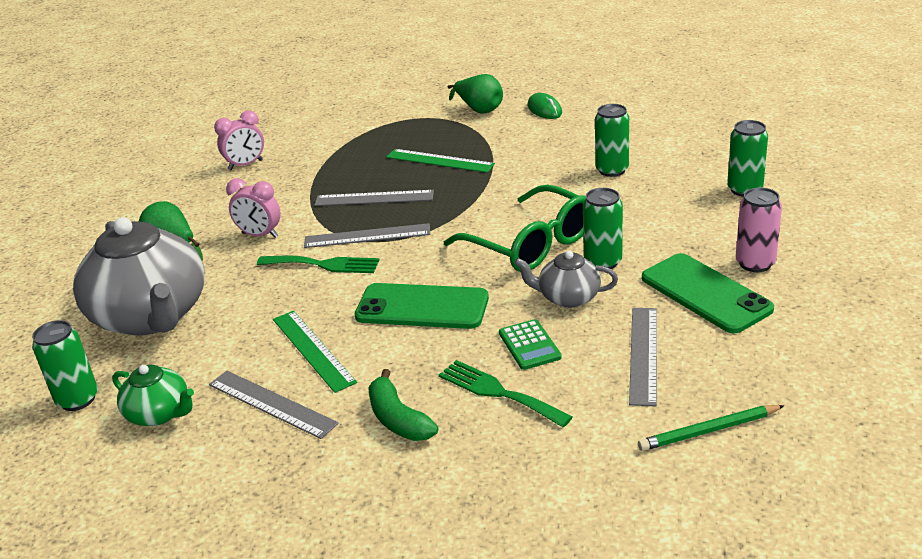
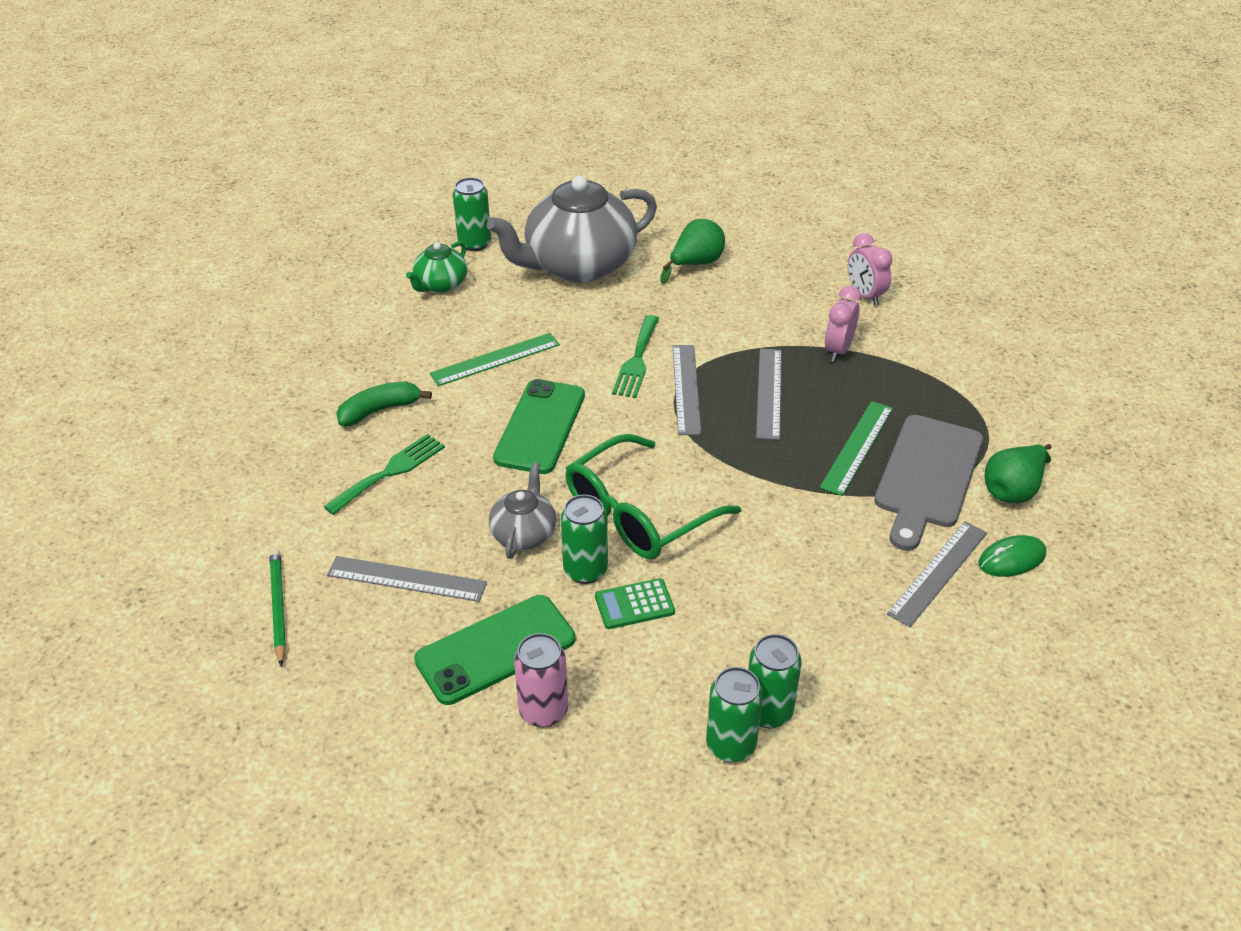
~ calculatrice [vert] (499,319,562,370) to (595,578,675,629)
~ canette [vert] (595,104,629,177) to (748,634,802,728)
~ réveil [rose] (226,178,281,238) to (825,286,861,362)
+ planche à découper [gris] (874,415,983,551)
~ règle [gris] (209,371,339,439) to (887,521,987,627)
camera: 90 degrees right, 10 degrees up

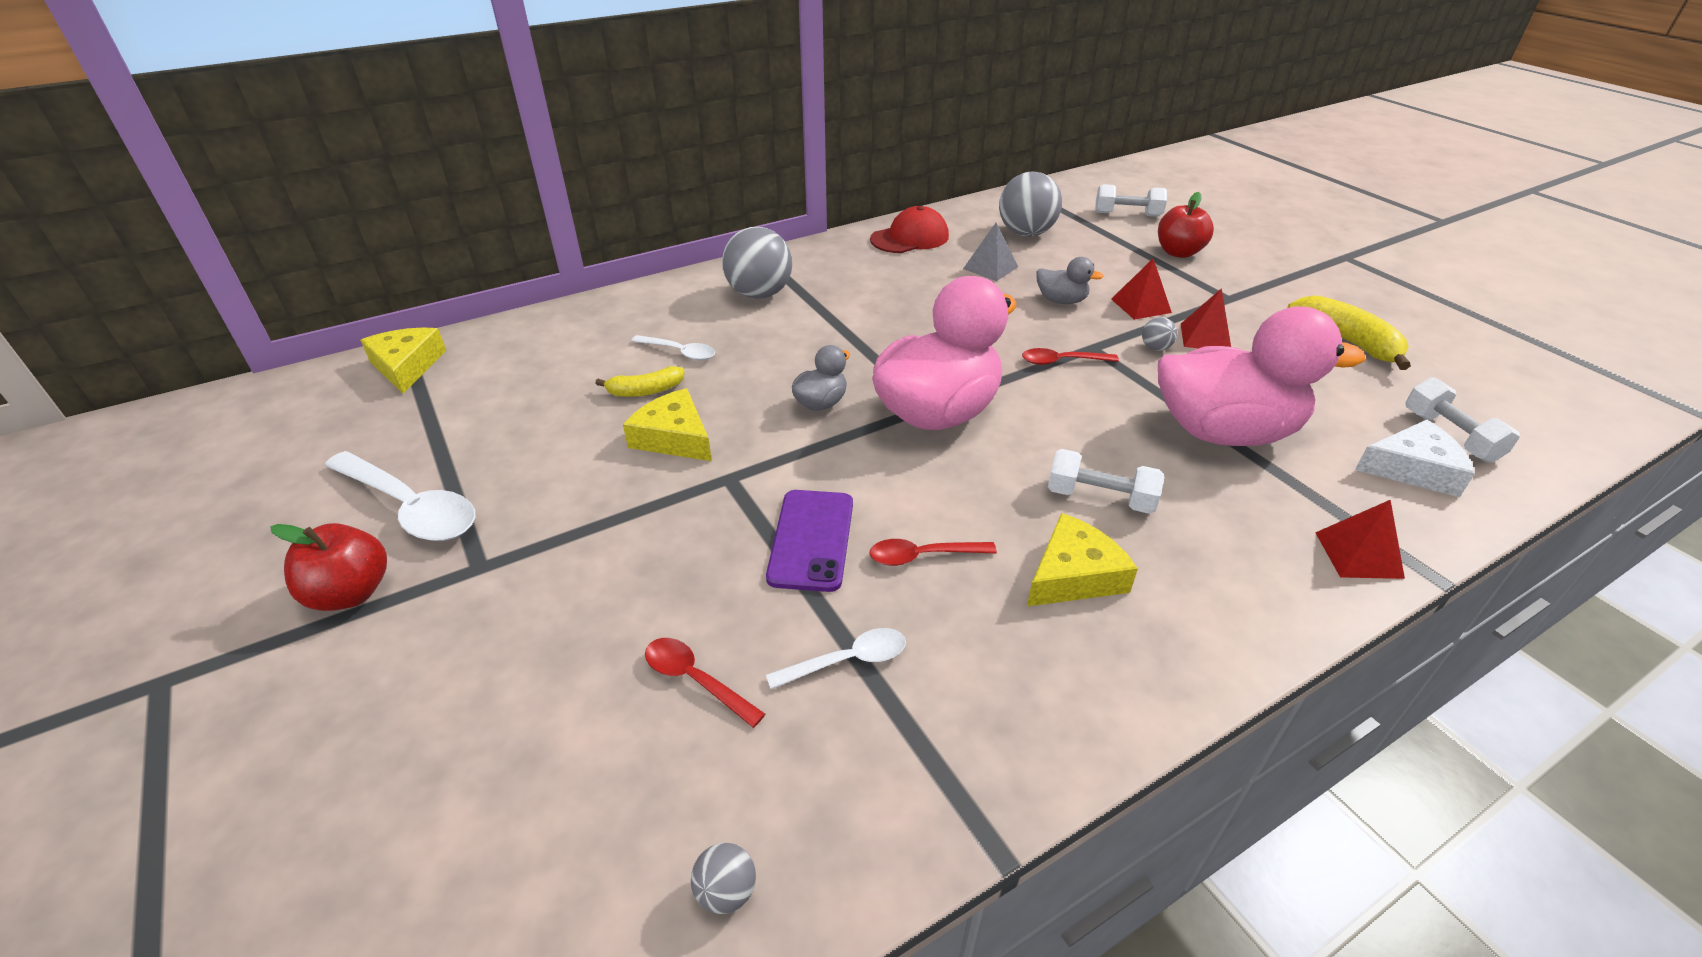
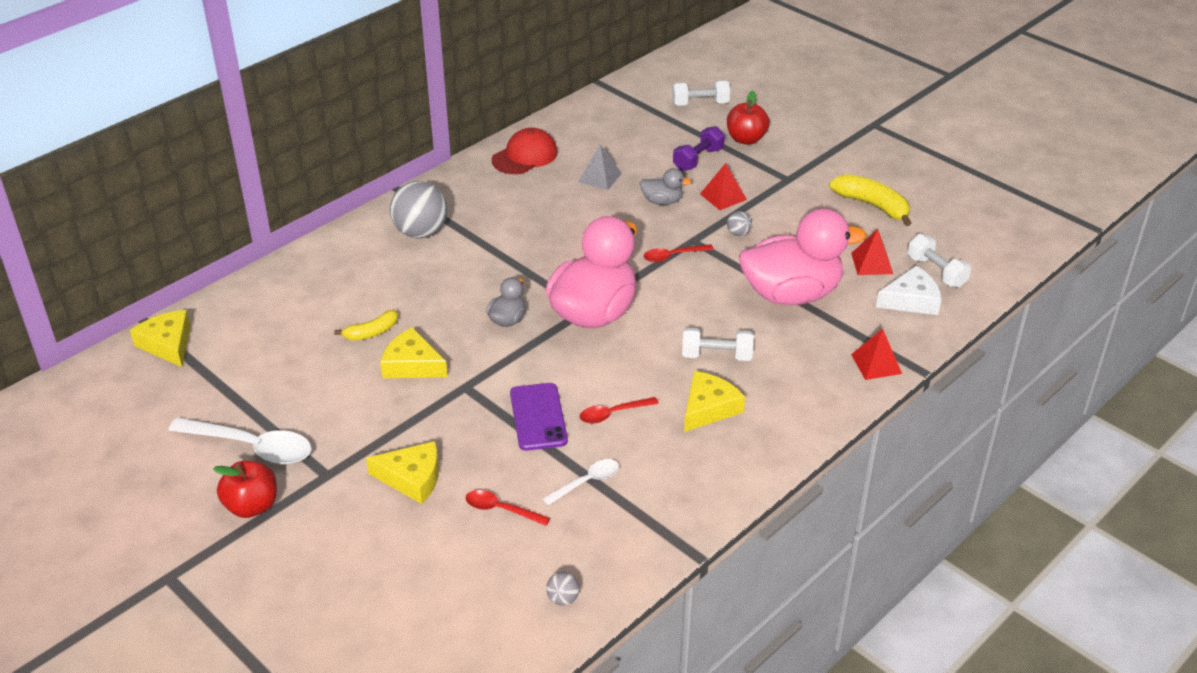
+ fromage [jaune] (366,441,439,504)
+ haltère [violet] (673,126,725,171)
~ pyramide [rouge] (1181,288,1231,348) to (851,229,893,275)
- cuillère [blanc] (631,335,715,361)
- balle [gris] (999,172,1062,237)
camera: 15 degrees left, 0 degrees up

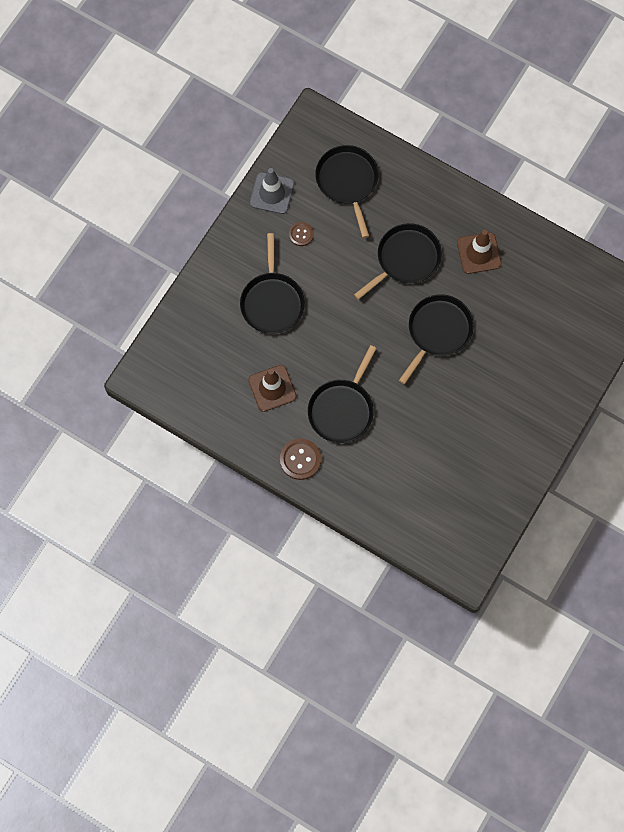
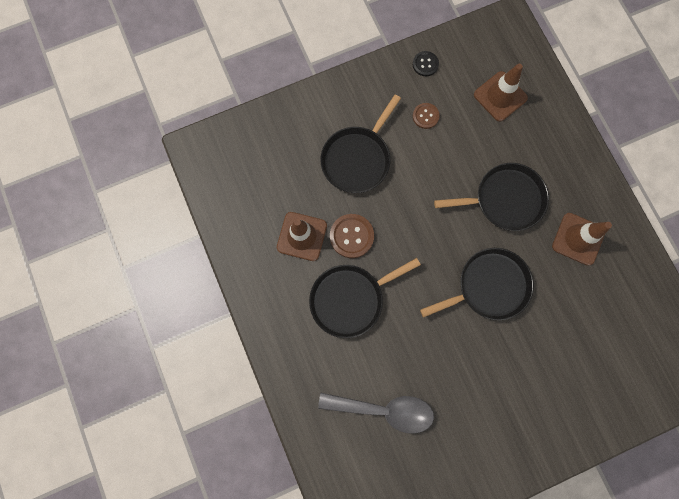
+ cuillère [gris] (318,393,434,434)
~ bouton [marron] (280,438,321,480) to (330,214,374,258)
~ cône de chantier [gris] (250,168,294,214) to bouton [noir] (413,51,439,76)
~ poêle [noir] (315,145,378,238) to cône de chantier [marron] (474,64,528,122)
camera: 35 degrees right, 5 degrees up

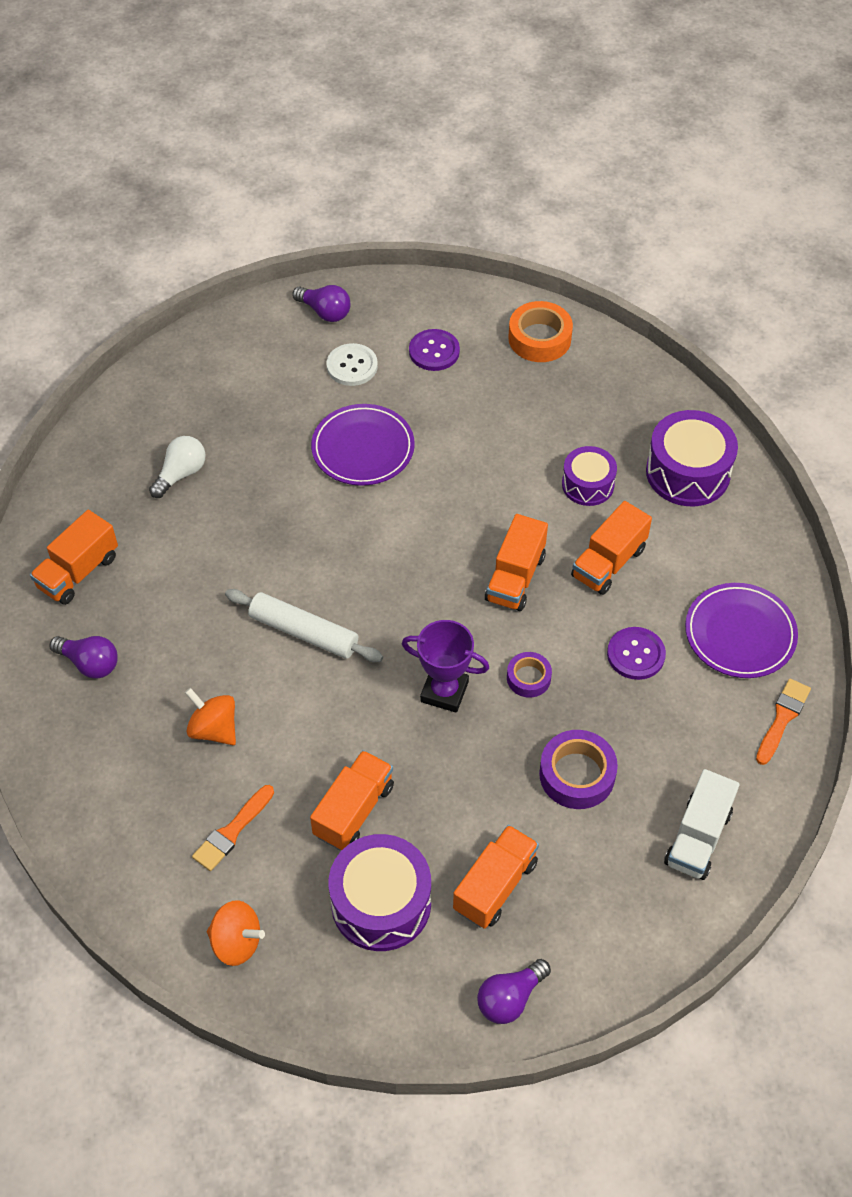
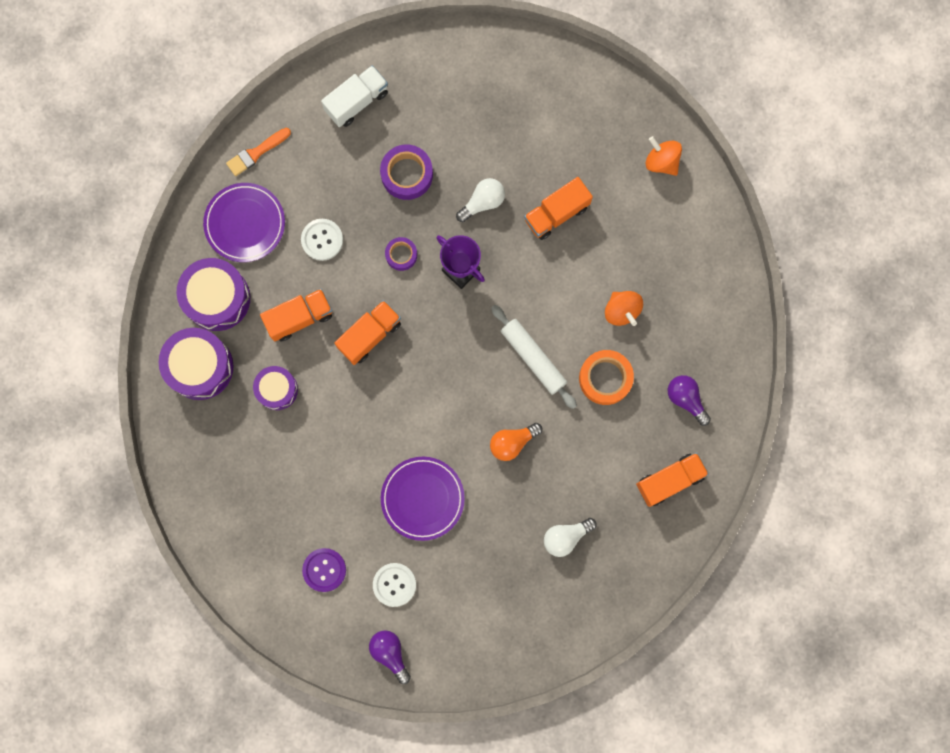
~ tambour [violet] (328,834,431,951) to (176,258,250,331)
~ bouton [violet] (607,627,666,680) to bouton [blanc] (301,219,343,261)
+ ampoule [blanc] (456,178,505,222)
+ ampoule [orange] (490,423,542,461)
~ ruban adhésif [orange] (508,301,573,362) to (579,350,634,405)
- pinceau [orange] (192,785,274,871)
- camion [orange] (453,825,539,929)
- ampoule [violet] (477,959,551,1024)
camera: 155 degrees left, 25 degrees up

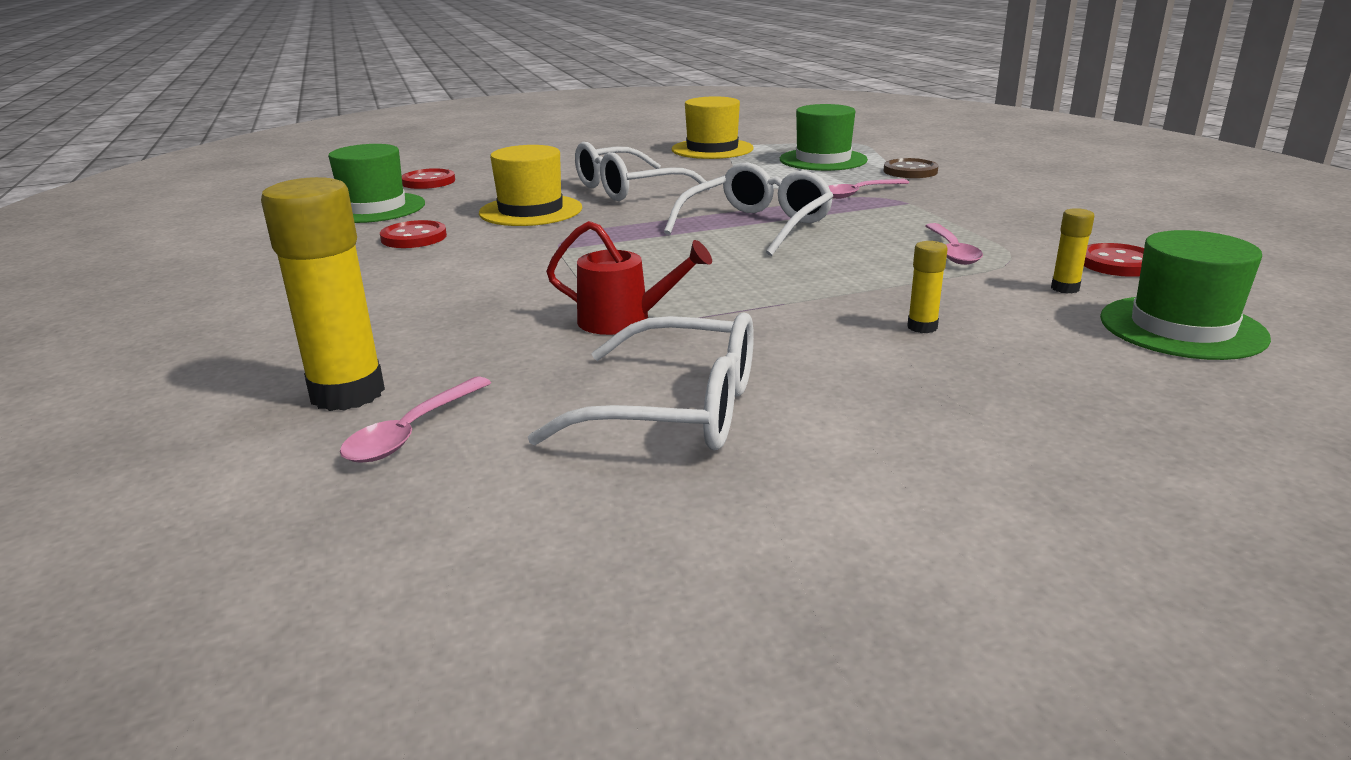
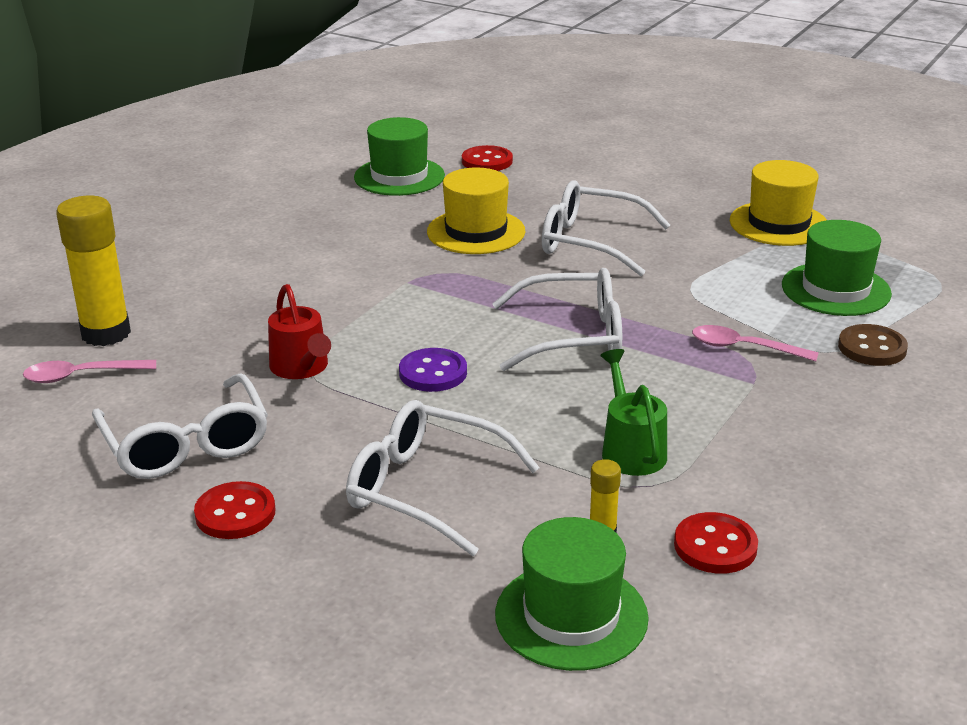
~ bouton [rouge] (380,220,447,248) to (194,481,276,539)
~ bâton de colle [jaune] (907,241,948,333) to lunettes [blanc] (346,400,540,556)
+ bouton [violet] (399,348,467,392)
~ cuillère [rose] (925,223,983,265) to arrosoir [vert] (600,349,667,476)
camera: 50 degrees right, 5 degrees up

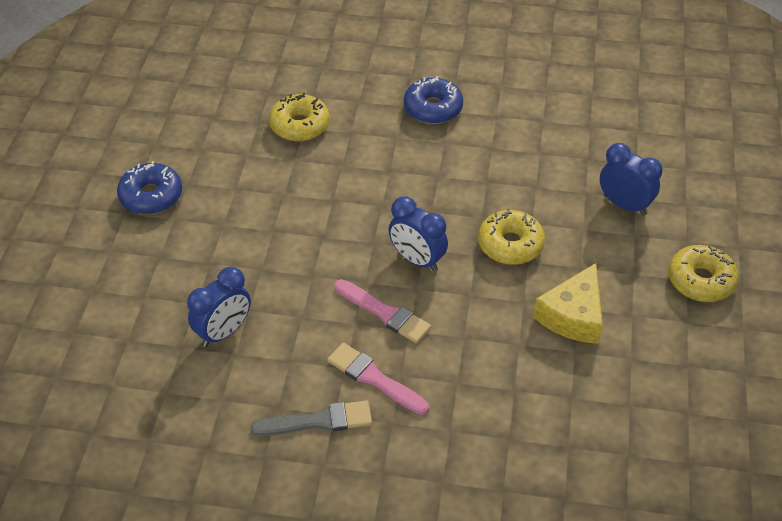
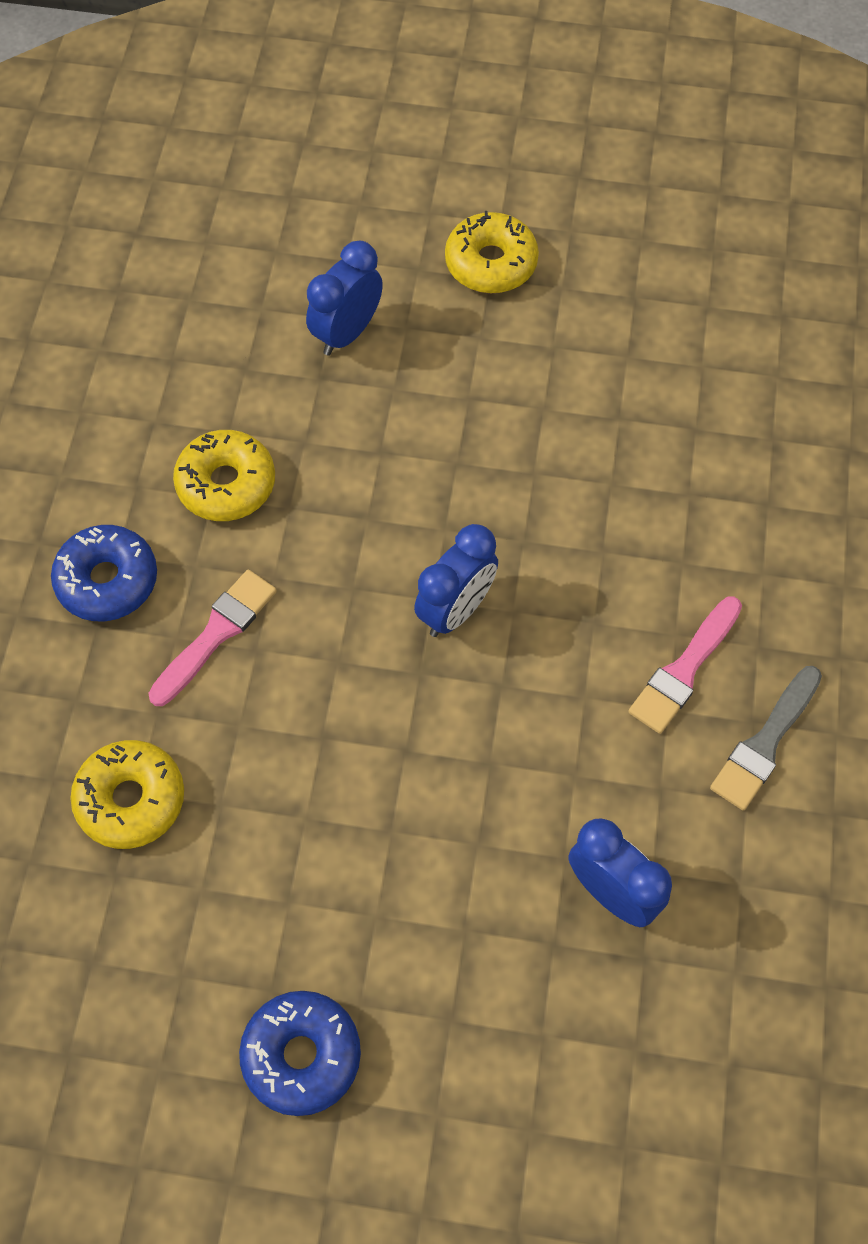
~ pinceau [rose] (334,279,431,343) to (148,569,277,706)
~ beignet [jaune] (478,208,545,265) to (173,430,275,521)
~ pinceau [gris] (251,400,372,436) = (710,666,822,810) 135 degrees counterclockwise
- fromage [jaune] (533,263,603,344)
camera: 90 degrees left, 15 degrees up

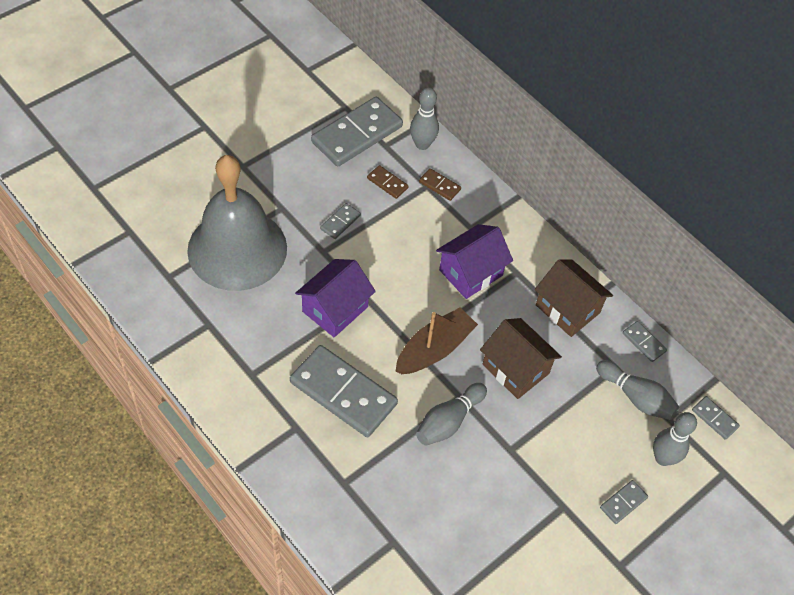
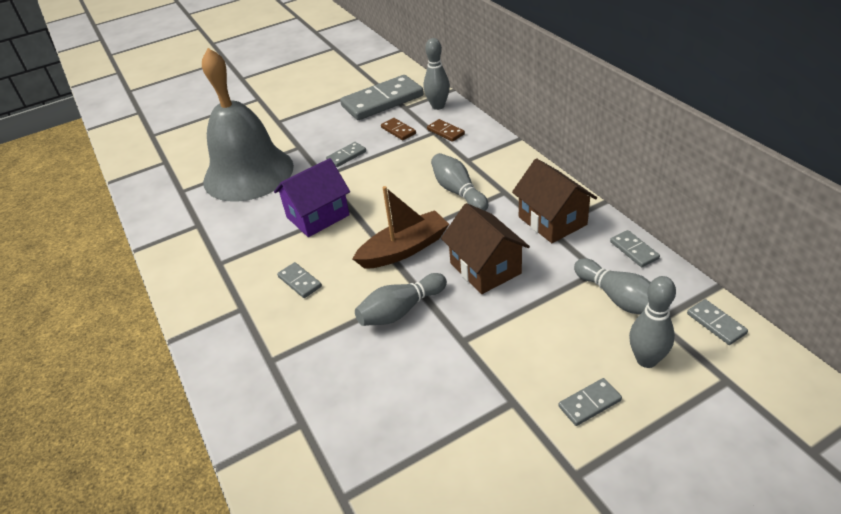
~ domino [gris] (290,345,398,437) = (277,262,322,298) x0.44
~ maison [violet] (436,224,513,299) to quille [gris] (431,153,488,211)
camera: 20 degrees right, 15 degrees down

